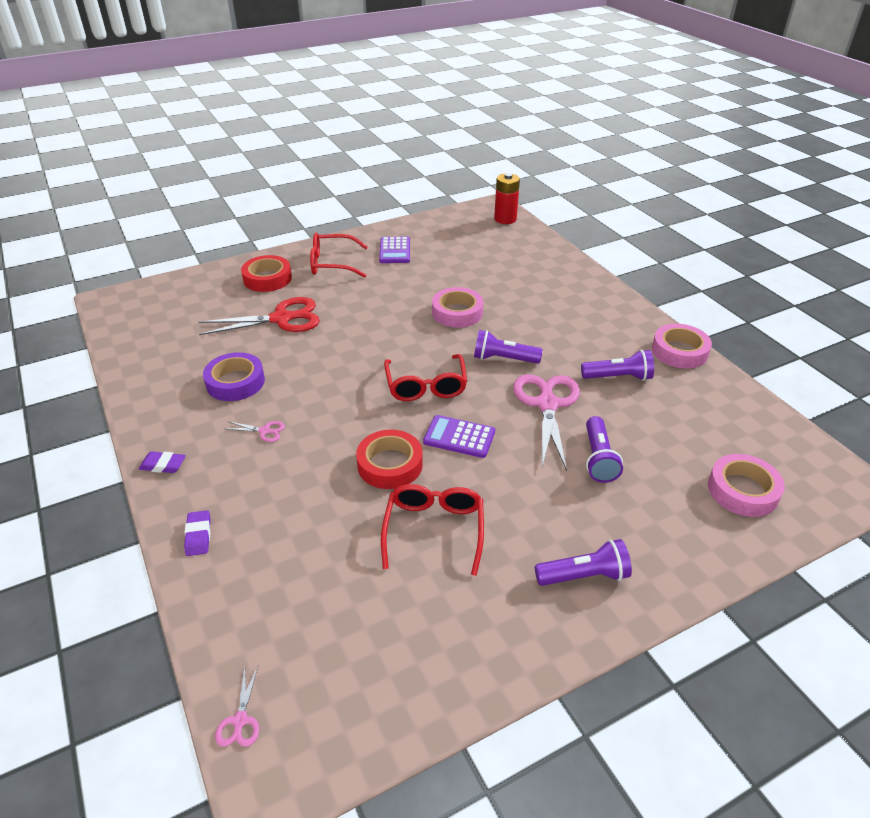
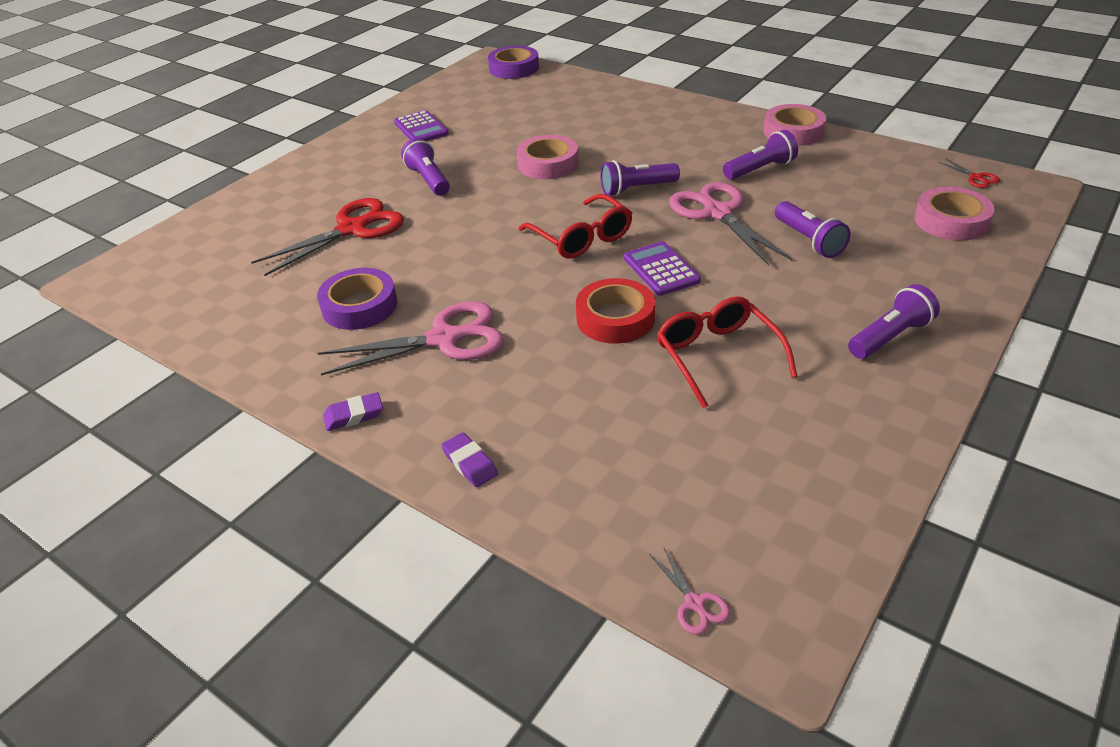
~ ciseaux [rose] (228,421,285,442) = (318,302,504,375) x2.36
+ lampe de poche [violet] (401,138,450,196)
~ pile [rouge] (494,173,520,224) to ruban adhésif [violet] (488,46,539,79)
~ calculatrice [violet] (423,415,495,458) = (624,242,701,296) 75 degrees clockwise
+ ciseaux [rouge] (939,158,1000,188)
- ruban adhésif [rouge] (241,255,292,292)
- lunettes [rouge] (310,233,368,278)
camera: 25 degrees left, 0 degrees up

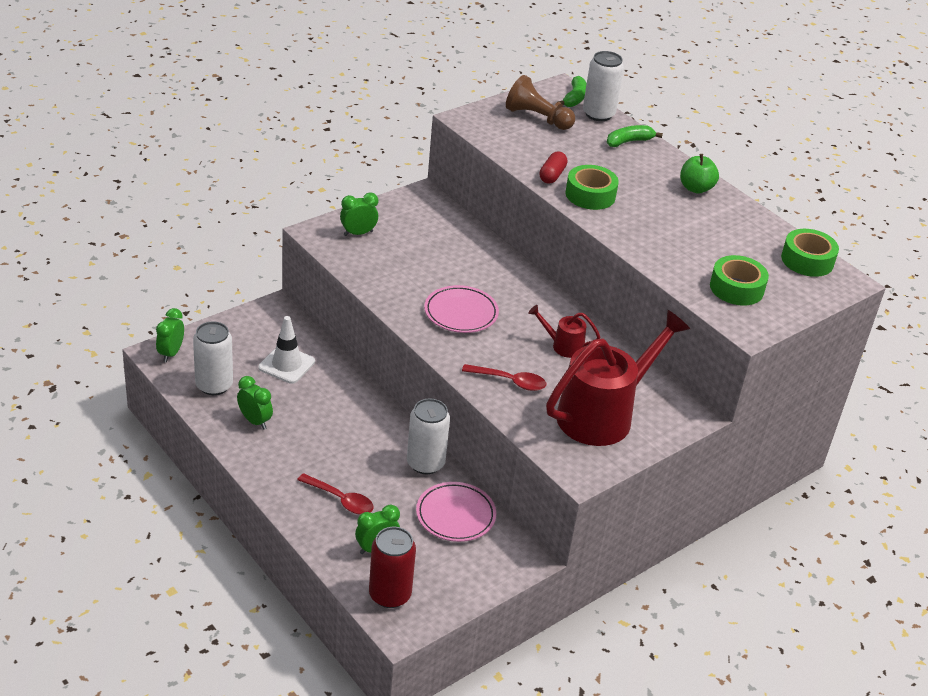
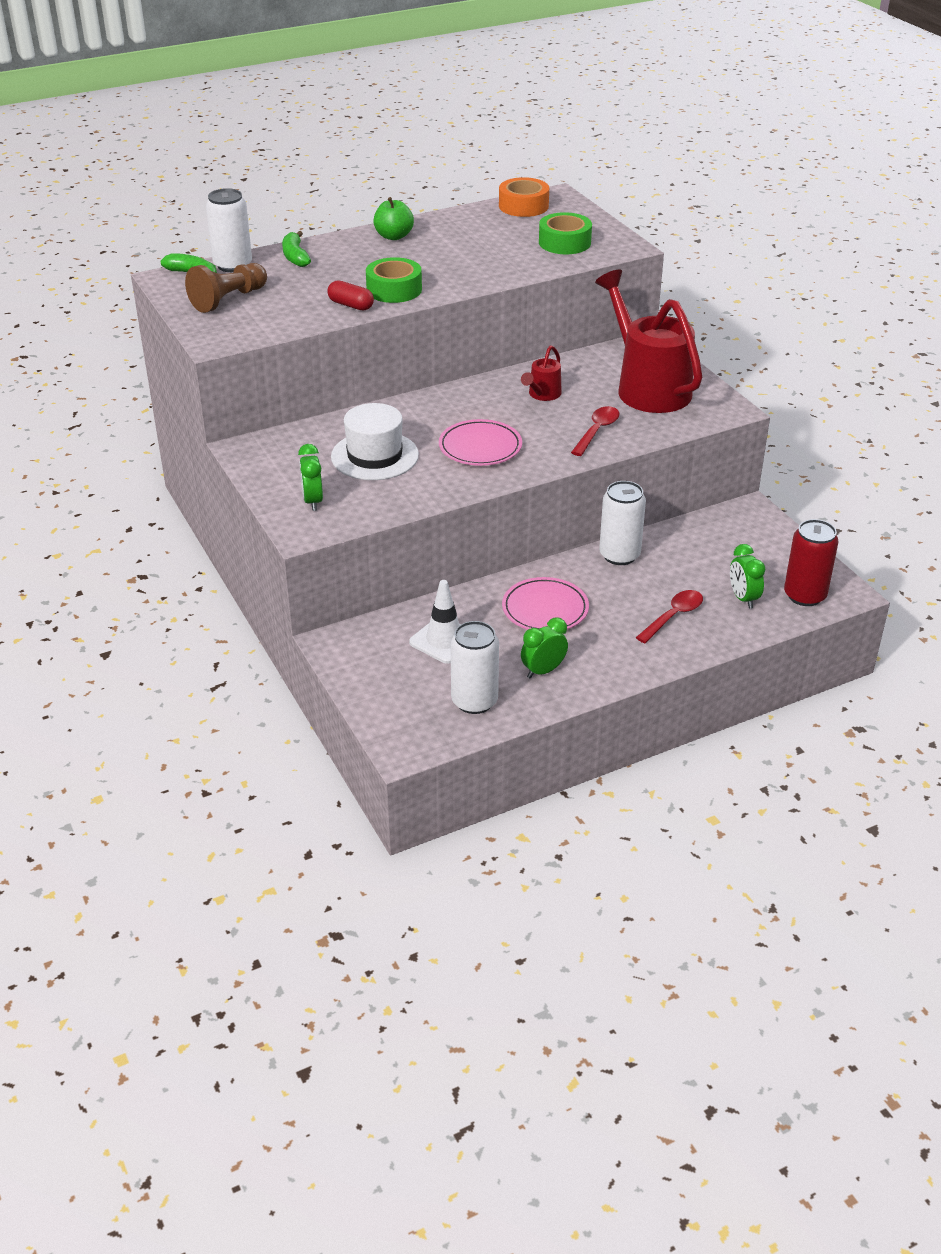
+ chapeau [blanc] (331,403,419,480)
~ ruban adhésif [vert] (781,229,839,277) to ruban adhésif [orange] (499,177,549,217)
~ assiette [rose] (416,482,496,542) to (502,577,589,630)
- réveil [vert] (156,308,184,362)
camera: 75 degrees left, 0 degrees up

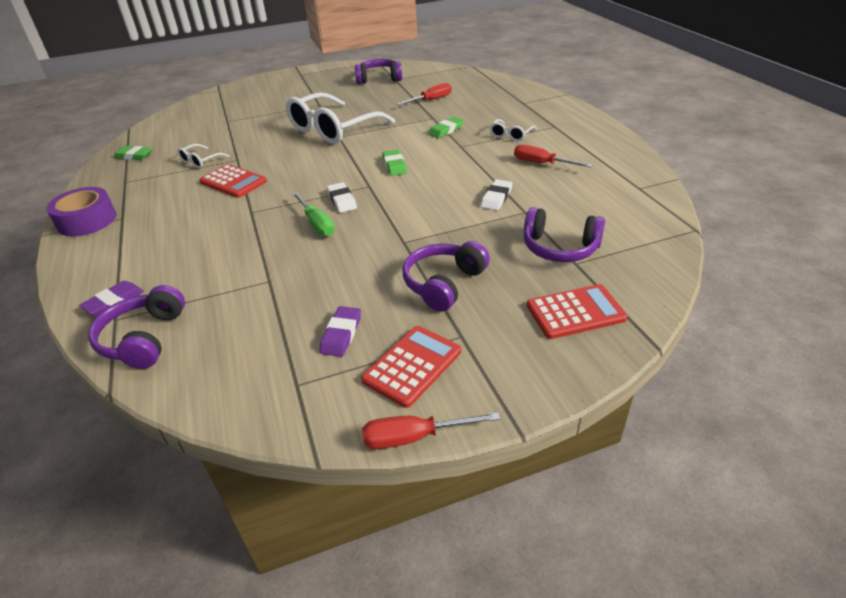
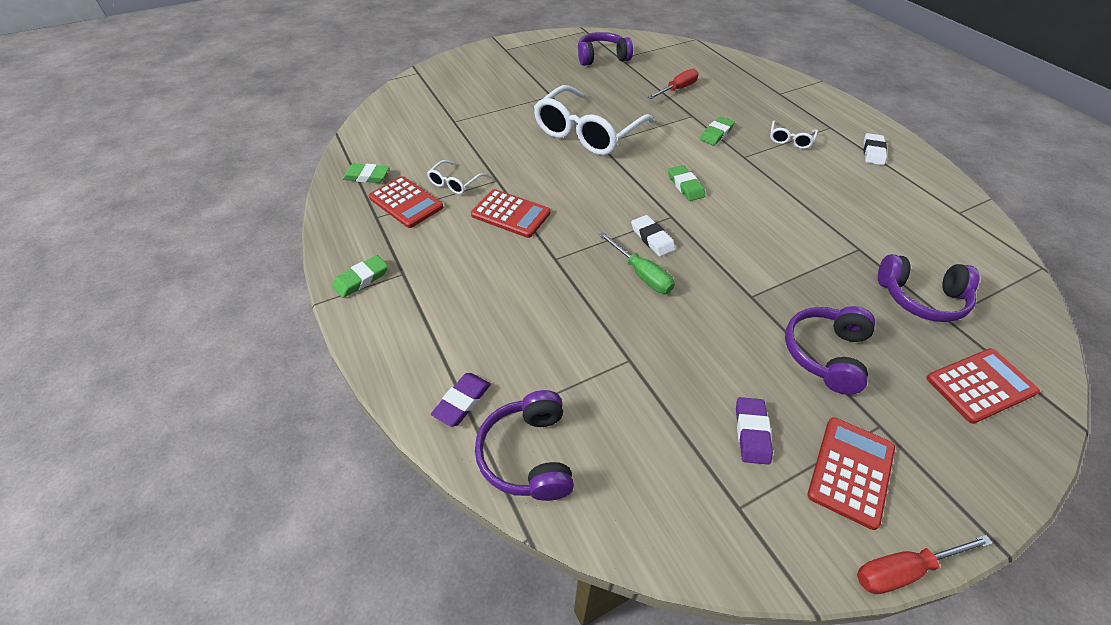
~ ruban adhésif [violet] (46,187,116,237) to gomme [vert] (332,255,388,298)
+ calculatrice [rouge] (369,176,443,228)
~ gomme [blanc] (481,179,513,210) to (863,133,887,165)
- tournevis [rouge] (514,145,593,167)
camera: 10 degrees left, 10 degrees up

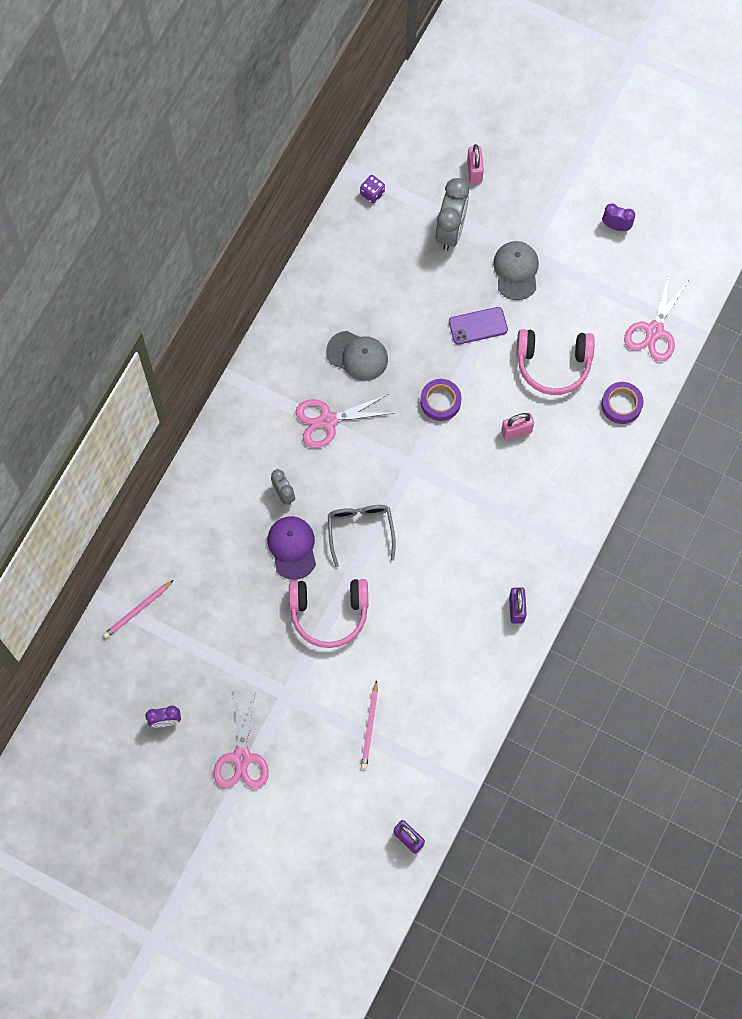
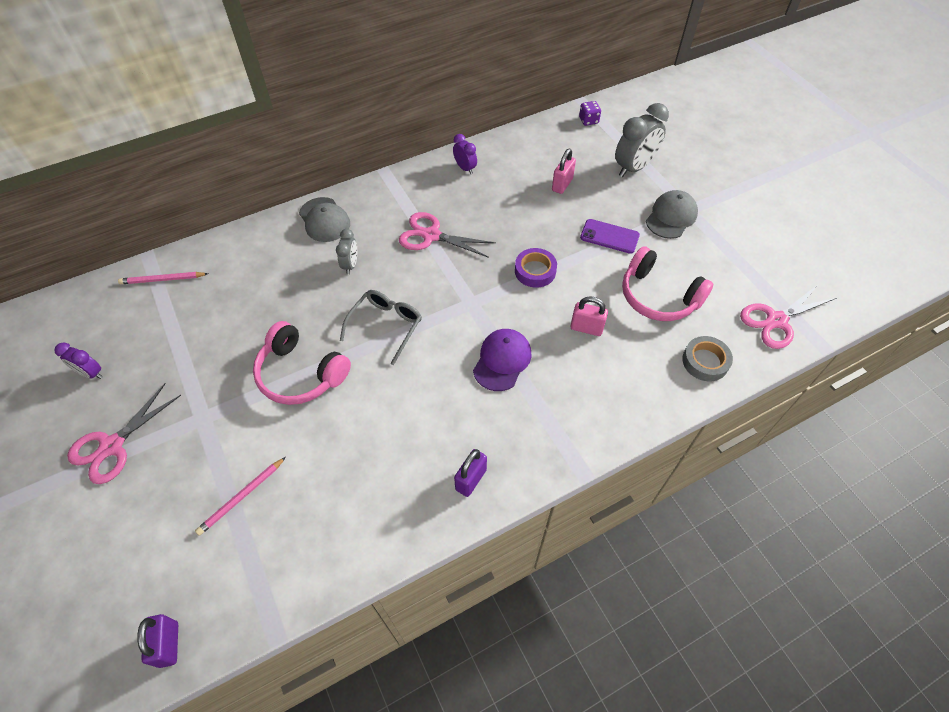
~ casquette [gris] (326,331,388,381) to (299,197,350,242)
~ réveil [violet] (602,203,635,231) to (453,134,477,174)
~ casquette [violet] (267,516,316,580) to (473,329,531,391)
~ cadenas [rose] (467,144,484,184) to (552,149,576,194)
~ ruban adhésif [violet] (601,382,644,424) to ruban adhésif [gris] (682,336,733,381)
camera: 35 degrees right, 15 degrees down

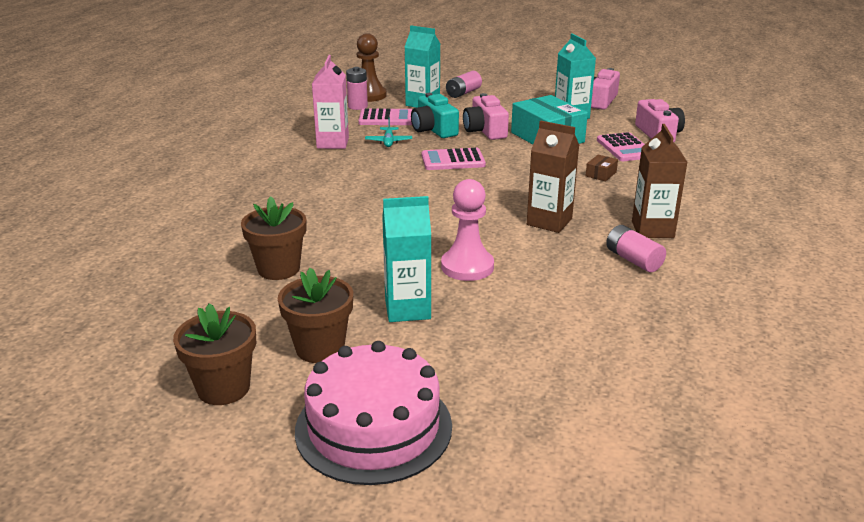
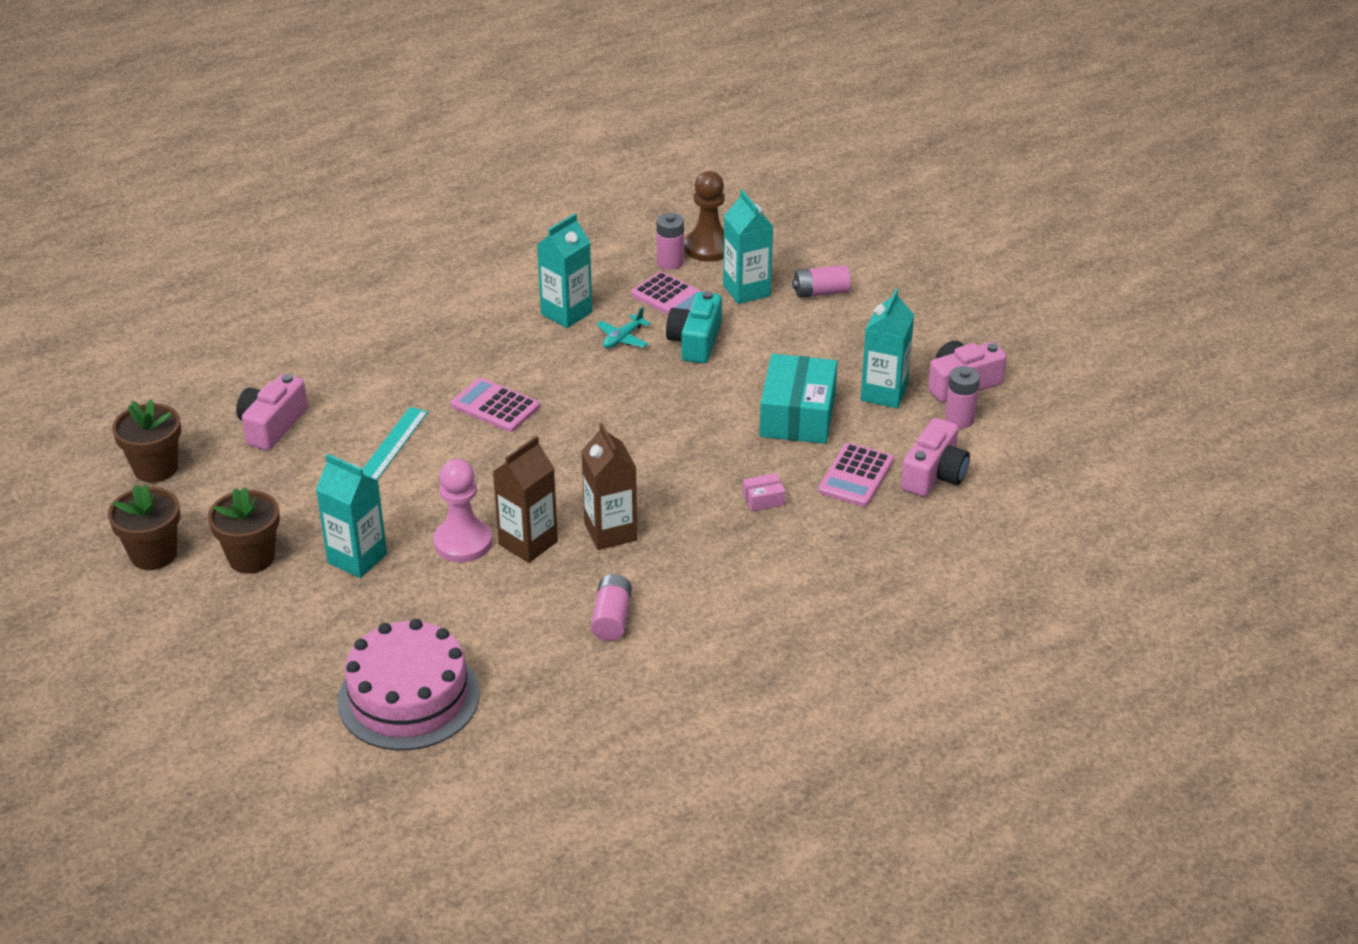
~ pot de fleurs [marron] (241,196,306,280) to (112,399,181,483)
~ appareil photo [rose] (463,93,509,140) to (236,374,308,450)
~ gâteau [rose] (295,341,452,485) to (337,619,480,750)
+ règle [turquoise] (362,407,428,480)
~ calculatrice [rose] (422,148,486,170) to (451,377,540,432)
~ brique de lait [marron] (632,124,687,238) to (493,436,558,563)
~ brique de lait [rose] (312,55,349,149) to brique de lait [turquoise] (537,213,592,328)
~ boîte [marron] (586,155,618,181) to boîte [rose] (743,473,785,511)
+ pile [rose] (945,366,980,428)
camera: 40 degrees right, 10 degrees up

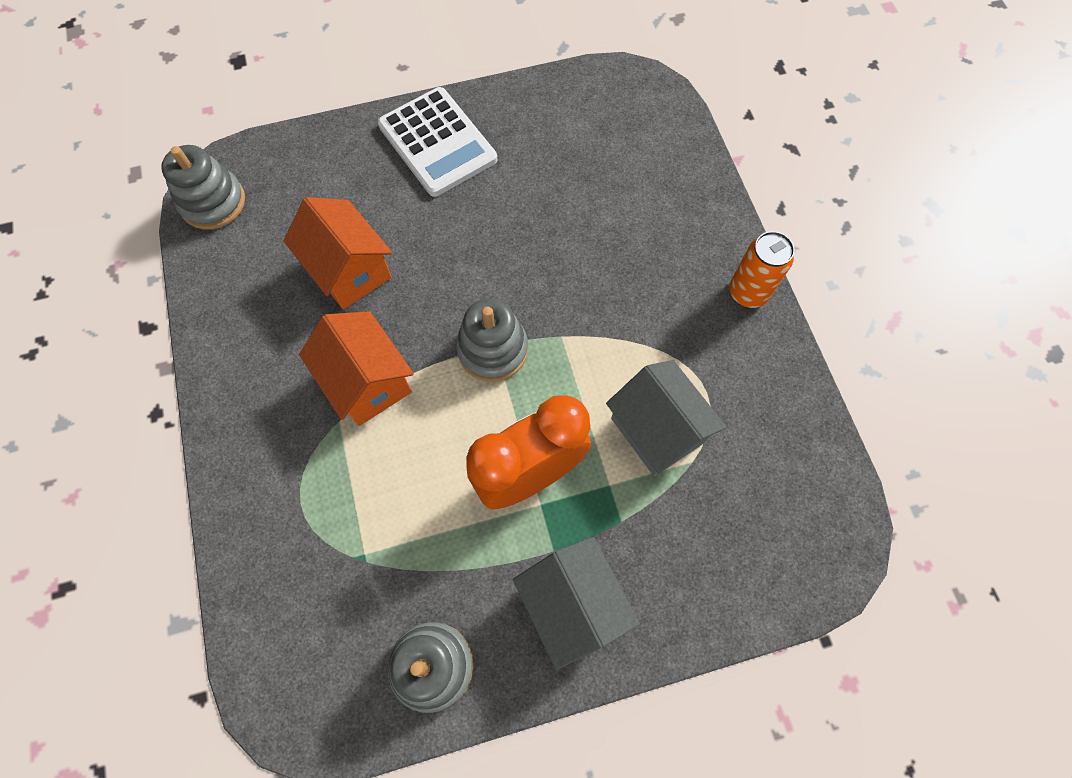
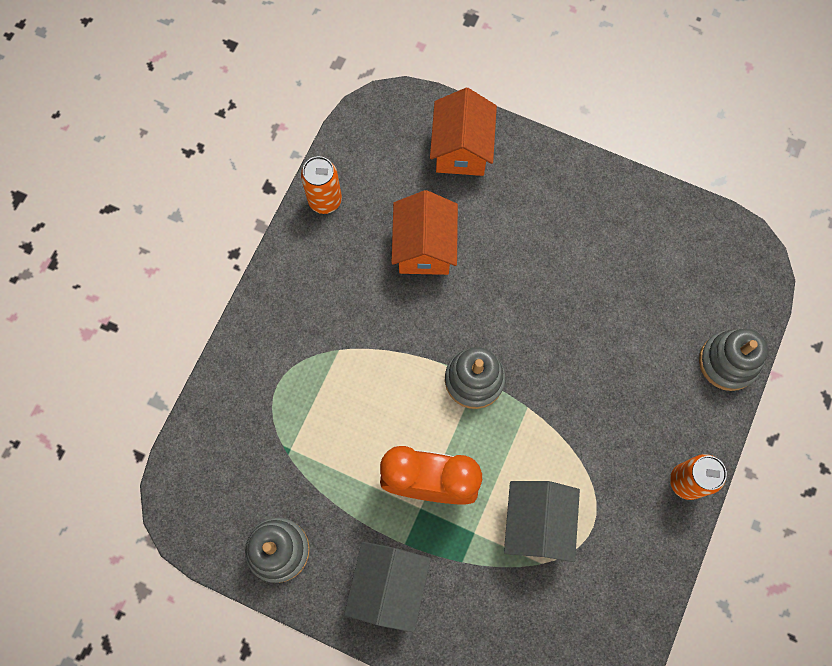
+ canette [orange] (301,156,342,214)
~ maison [orange] (299,311,414,426) to (430,88,497,176)
~ jouet à empiler [gris] (161,145,245,230) to (699,329,768,391)
- calculatrice [blanc] (378,87,497,197)
camera: 40 degrees right, 5 degrees up

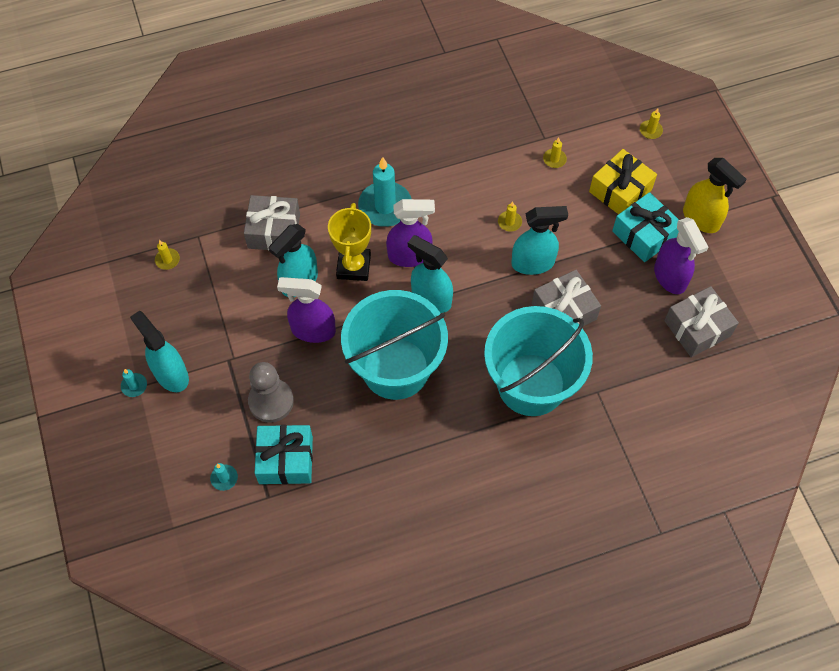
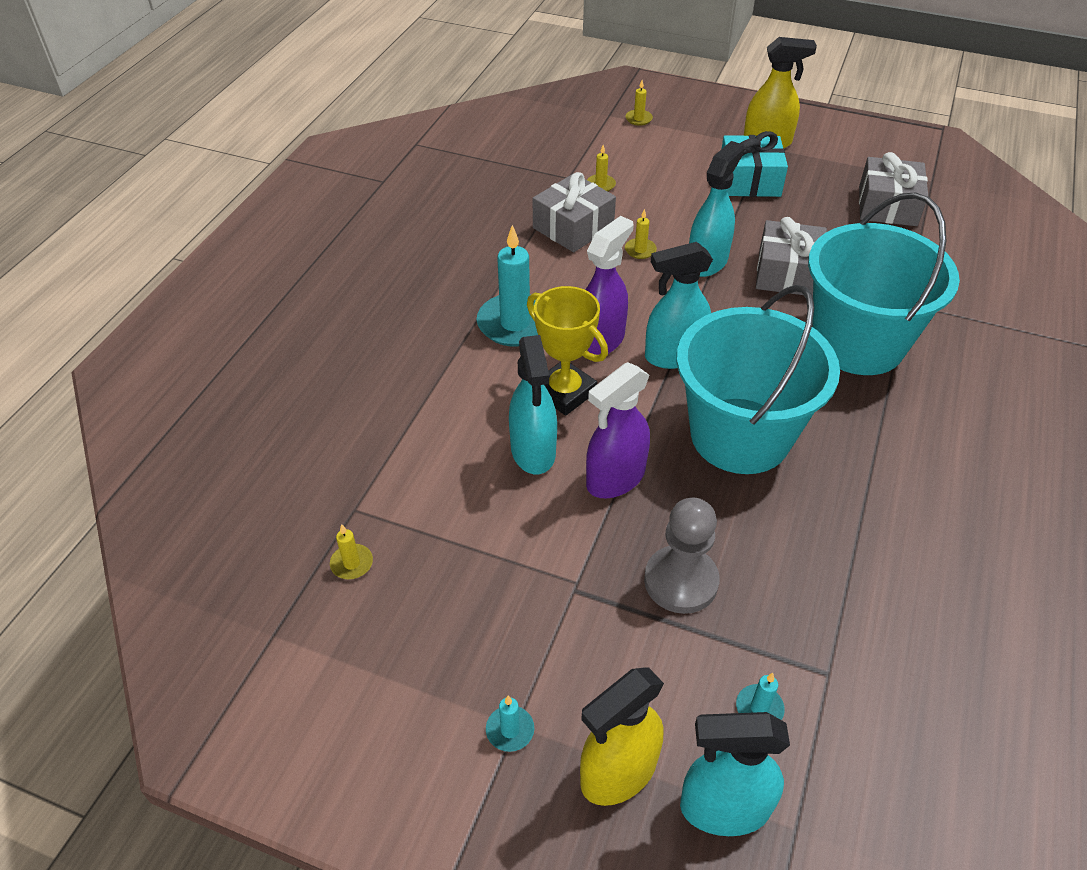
~ cadeau [gris] (244,195,300,250) to (533,172,616,252)
+ vaporisateur [jaune] (580,667,664,806)
~ vaporisateur [turquoise] (130,311,189,392) to (680,712,790,836)
- cadeau [turquoise] (255,425,313,484)
- cadeau [jaune] (589,149,657,214)
- vaporisateur [violet] (654,217,708,294)
camera: 50 degrees left, 15 degrees down

